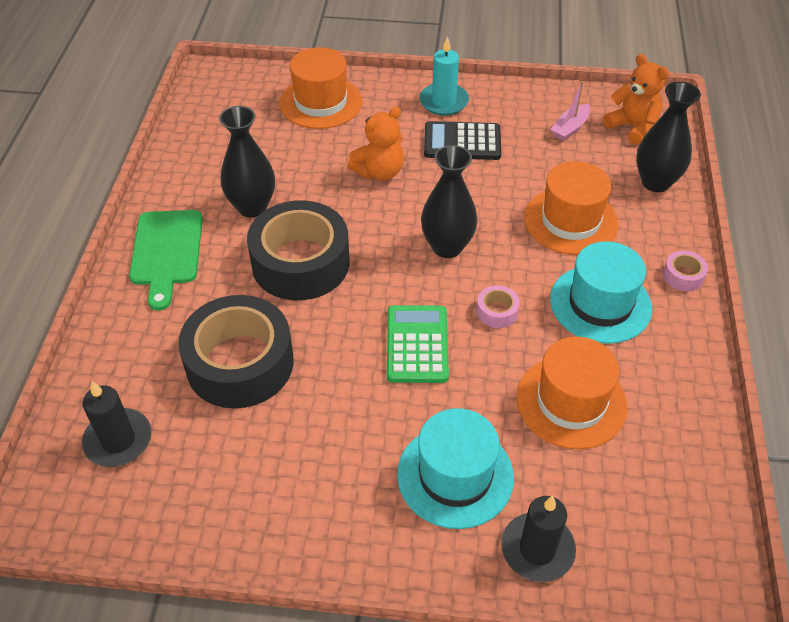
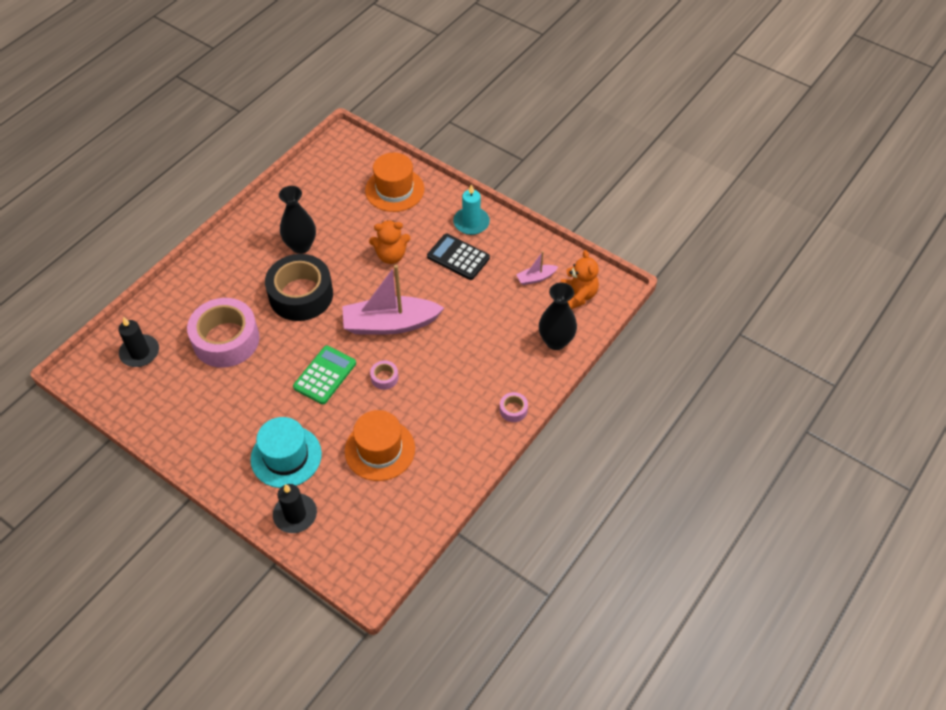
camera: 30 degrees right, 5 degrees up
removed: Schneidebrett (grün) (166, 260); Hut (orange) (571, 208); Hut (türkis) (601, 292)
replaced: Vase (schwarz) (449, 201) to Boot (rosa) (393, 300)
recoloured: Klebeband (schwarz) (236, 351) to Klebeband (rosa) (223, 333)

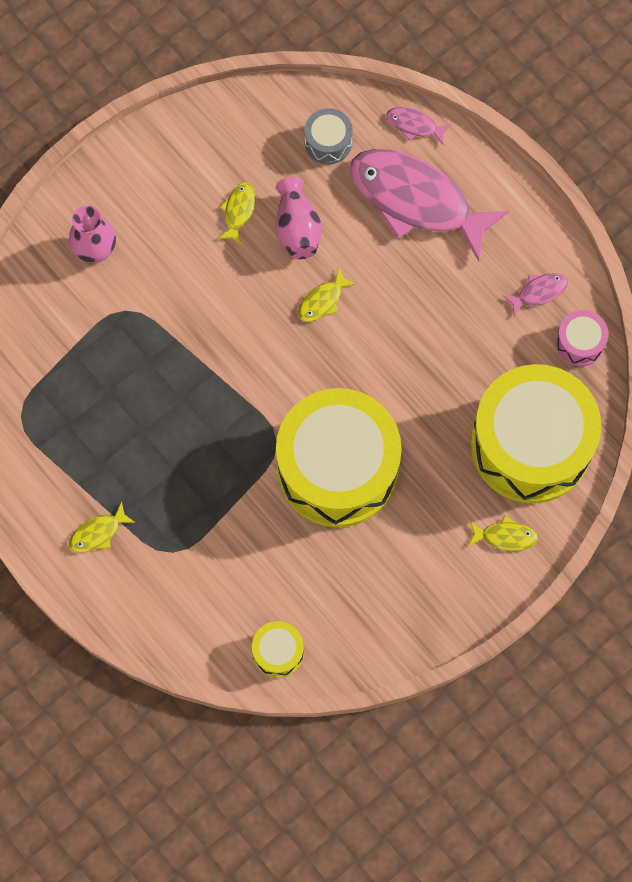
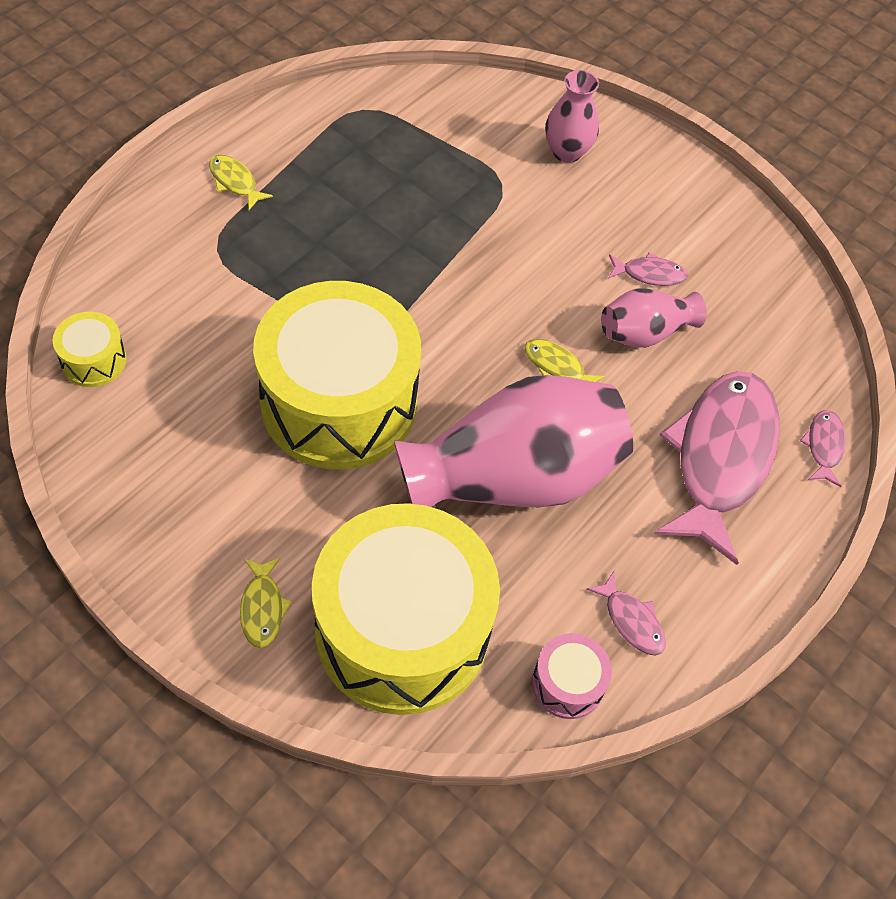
camera: 75 degrees right, 15 degrees down
removed: Trommel (grau) (329, 136)
added: Vase (rosa) (513, 441)
recoloured: Fisch (gelb) (237, 213) to Fisch (rosa) (648, 269)

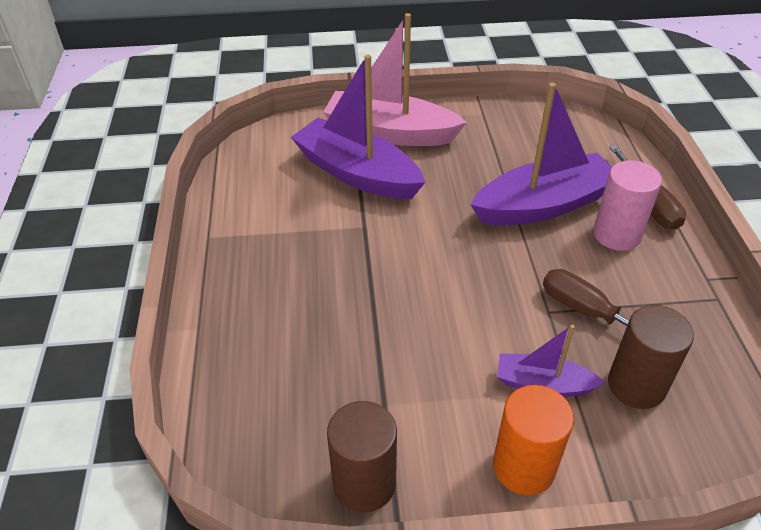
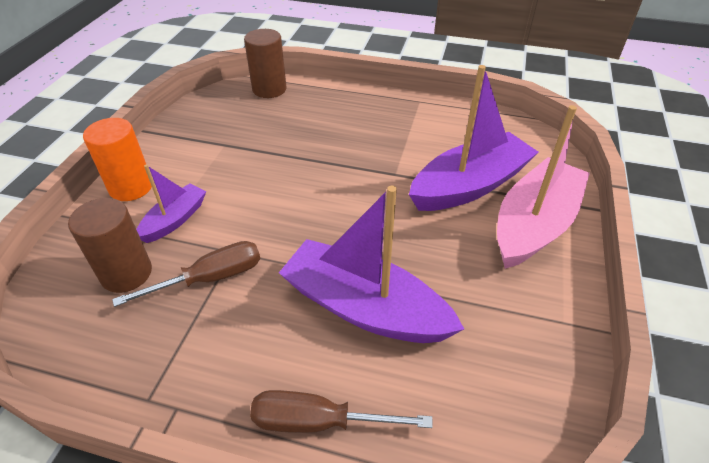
camera: 110 degrees right, 0 degrees up
removed: Vollzylinder (rosa) (627, 205)
moved: Vollzylinder (braun) (362, 456) to (265, 63)
turned: Boot (lila) (541, 154) = (371, 264) 120 degrees clockwise

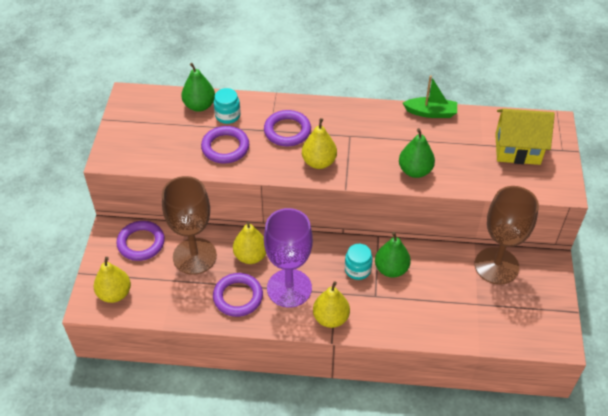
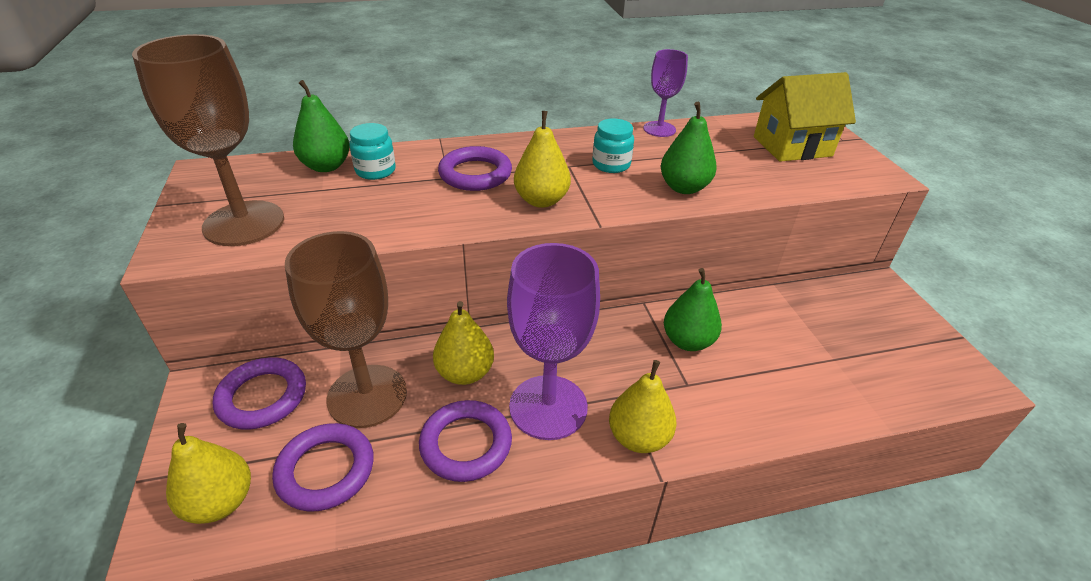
camera: 20 degrees left, 10 degrees down
moved: Ring (lila) (225, 145) to (323, 467); Einmachglas (türkis) (359, 262) to (613, 146); Kelch (braun) (507, 235) to (208, 140)
replaced: Boot (grün) (430, 96) to Kelch (lila) (665, 93)

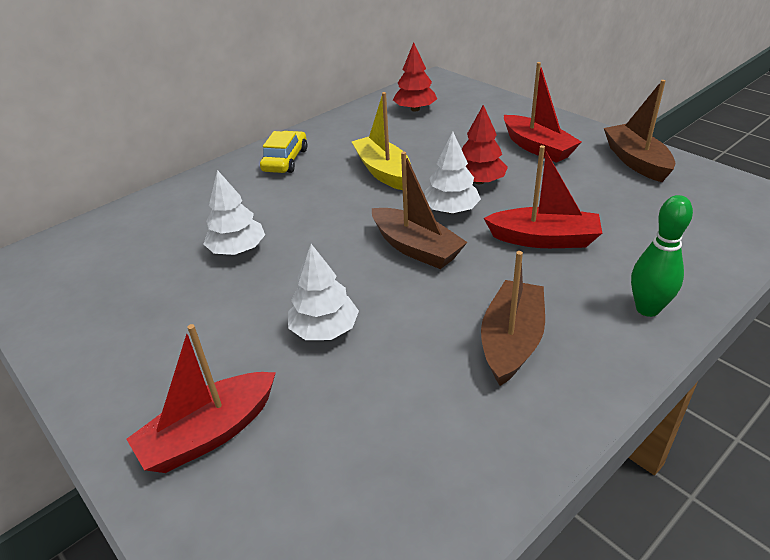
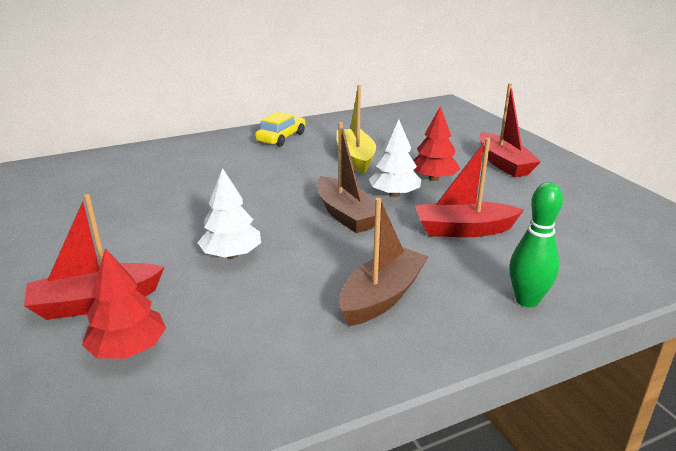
camera: 15 degrees right, 10 degrees down
removed: Baum (weiß) (234, 212); Boot (braun) (639, 131)
moved: Baum (rot) (415, 77) to (124, 303)
turned: Boot (rot) (543, 196) = (469, 187) 150 degrees clockwise

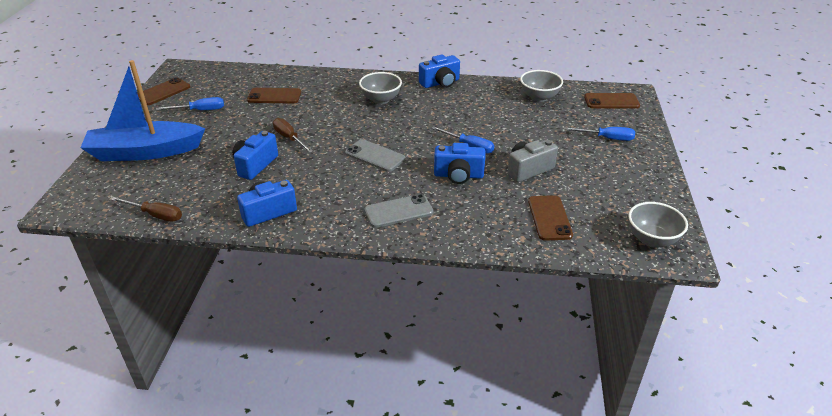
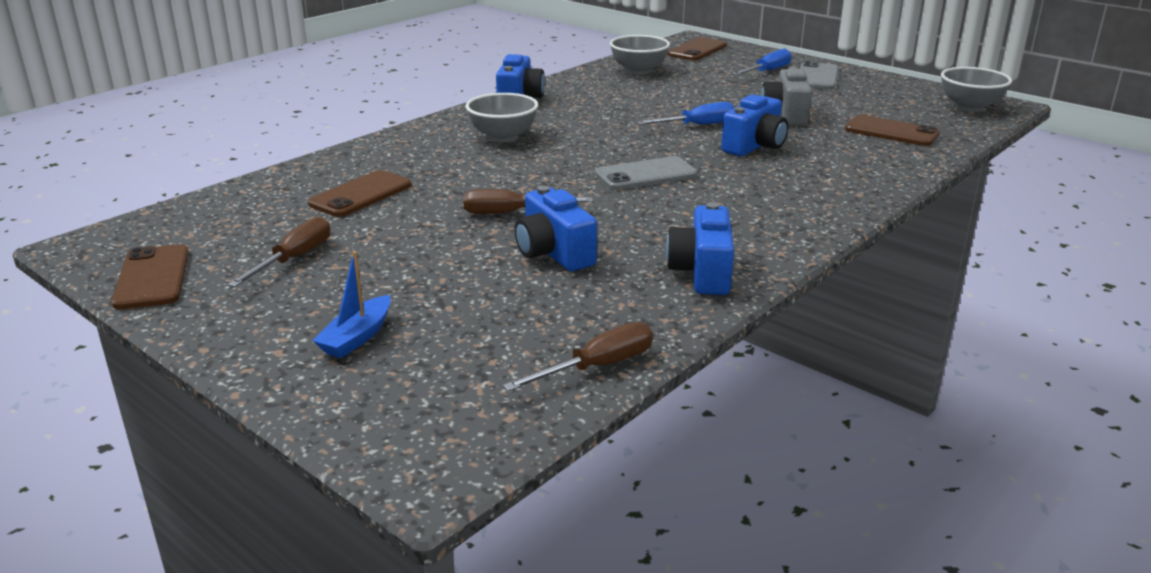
camera: 55 degrees left, 10 degrees down
moved: Handy (grau) (398, 211) to (819, 75)
recoloured: Schraubenzieher (blau) (190, 103) to Schraubenzieher (braun) (279, 252)
resized: Boot (blau) (142, 110) = (352, 304) x0.40

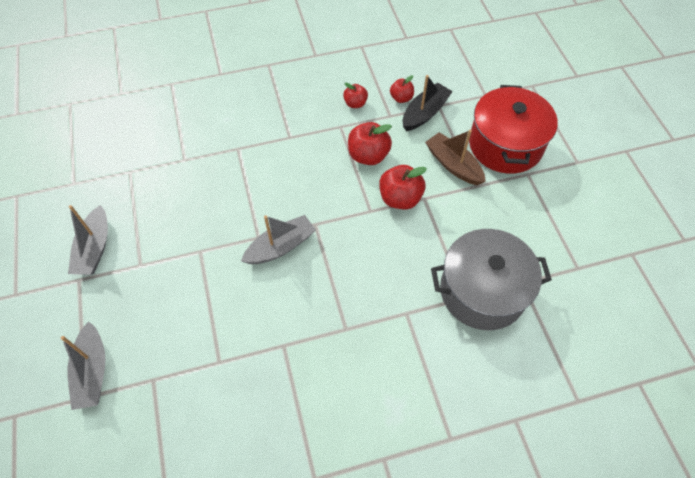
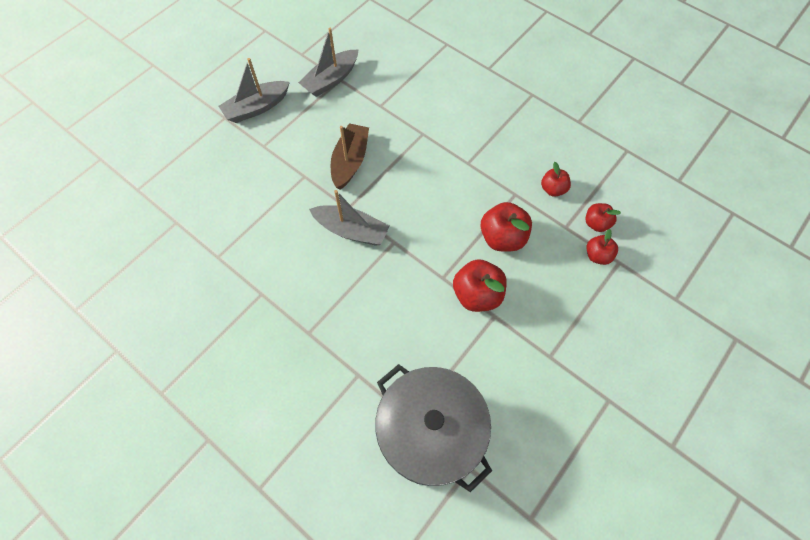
camera: 55 degrees right, 5 degrees up
removed: Kochtopf (rot) (513, 129)
moved: Boot (grau) (83, 365) to (328, 62); Boot (braun) (455, 157) to (350, 156)
replaced: Boot (schwarz) (428, 103) to Apfel (rot) (602, 247)

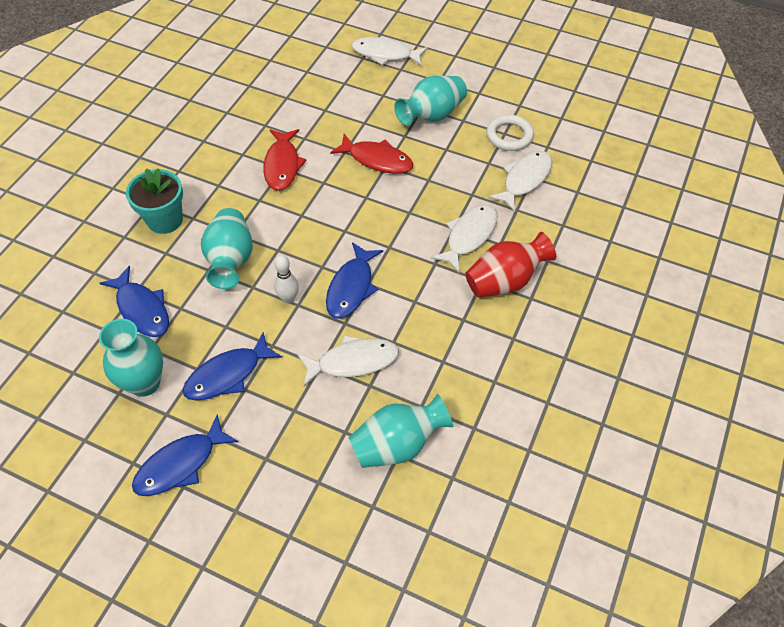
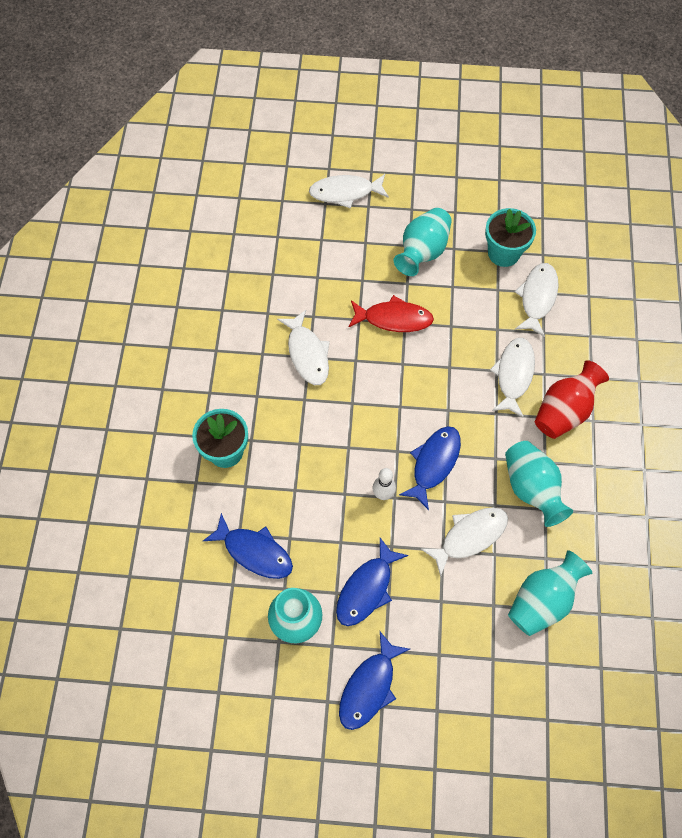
camera: 20 degrees left, 10 degrees up
moved: Vase (türkis) (227, 248) to (539, 484)
replaced: Ring (weiß) (510, 133) to Blumentopf (türkis) (510, 237)
recoloured: Fisch (rot) (285, 160) to Fisch (weiß) (303, 347)
turned: Fisch (blau) (354, 280) = (430, 468) 150 degrees counterclockwise

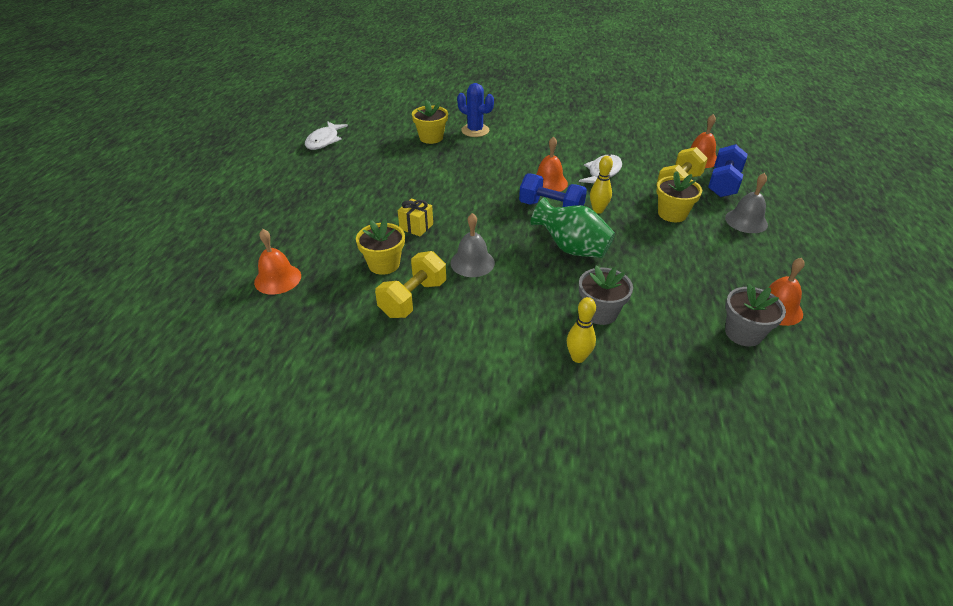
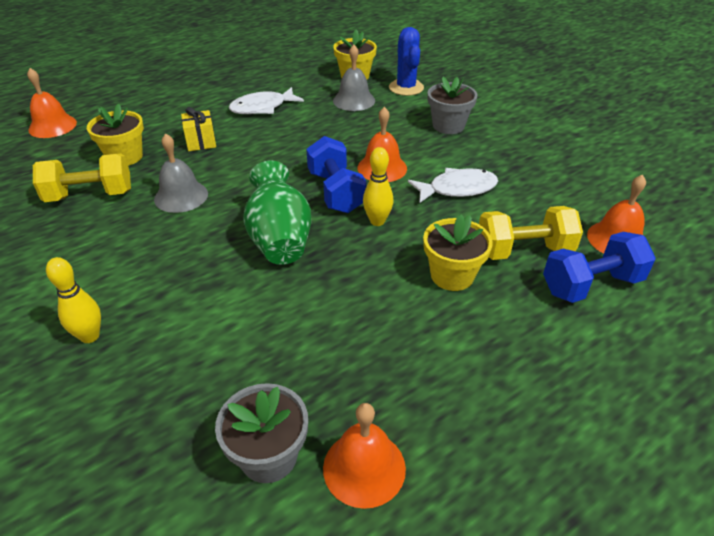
camera: 45 degrees right, 0 degrees up
moved: Fisch (weiß) (326, 135) to (266, 100); Blumentopf (grau) (606, 295) to (453, 105); Glocke (grau) (746, 203) to (354, 78)

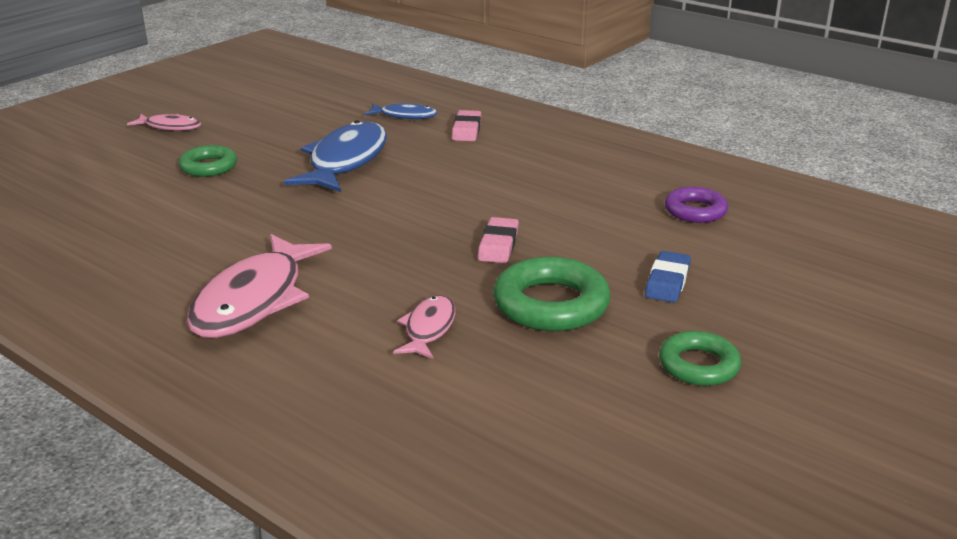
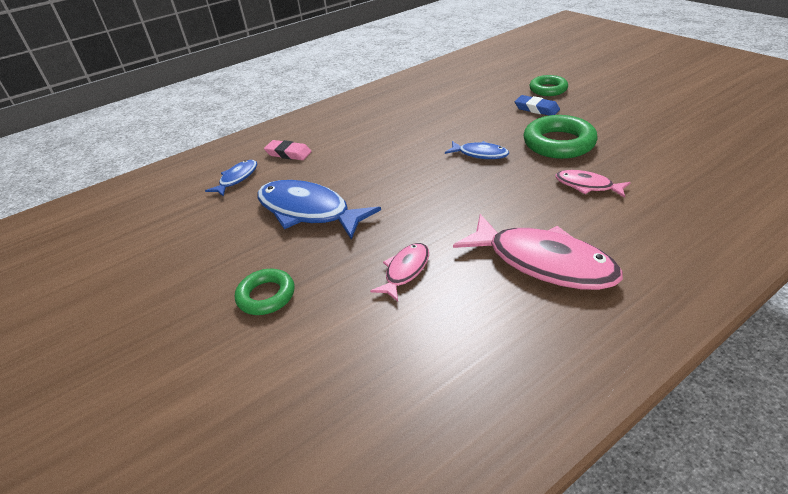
camera: 70 degrees left, 10 degrees up
removed: Ring (lila) (696, 205)
moved: Fisch (rosa) (164, 122) to (399, 272); Ring (grün) (700, 358) to (548, 85)
replaced: Radiergummi (rosa) (498, 240) to Fisch (blau) (477, 150)

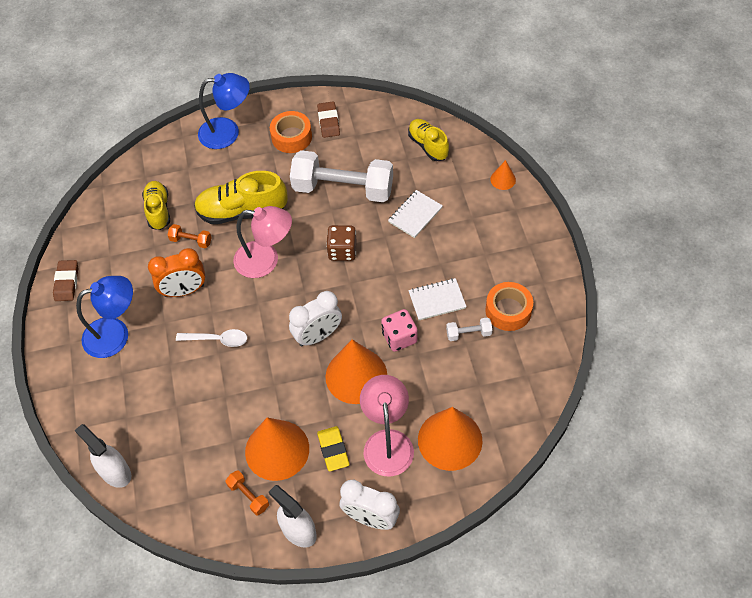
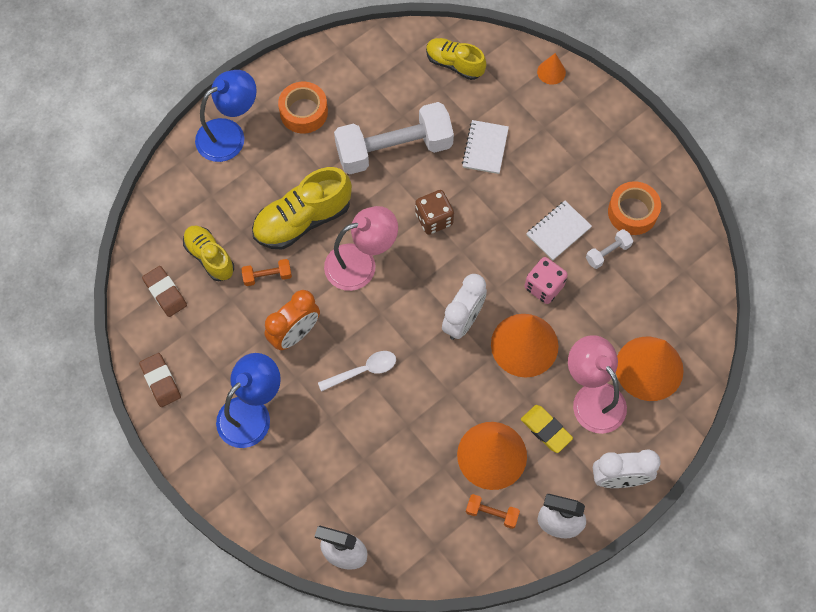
camera: 30 degrees left, 10 degrees up
moved: Radiergummi (braun) (328, 119) to (164, 291)

